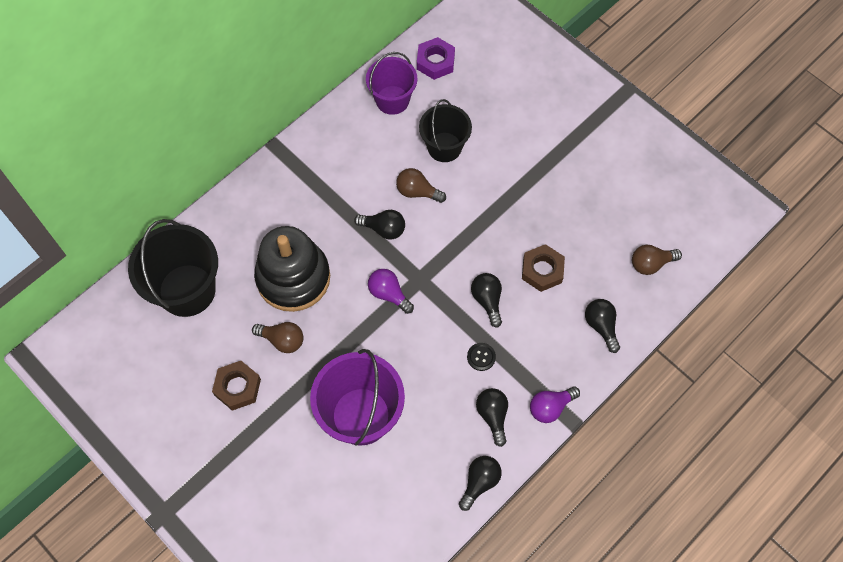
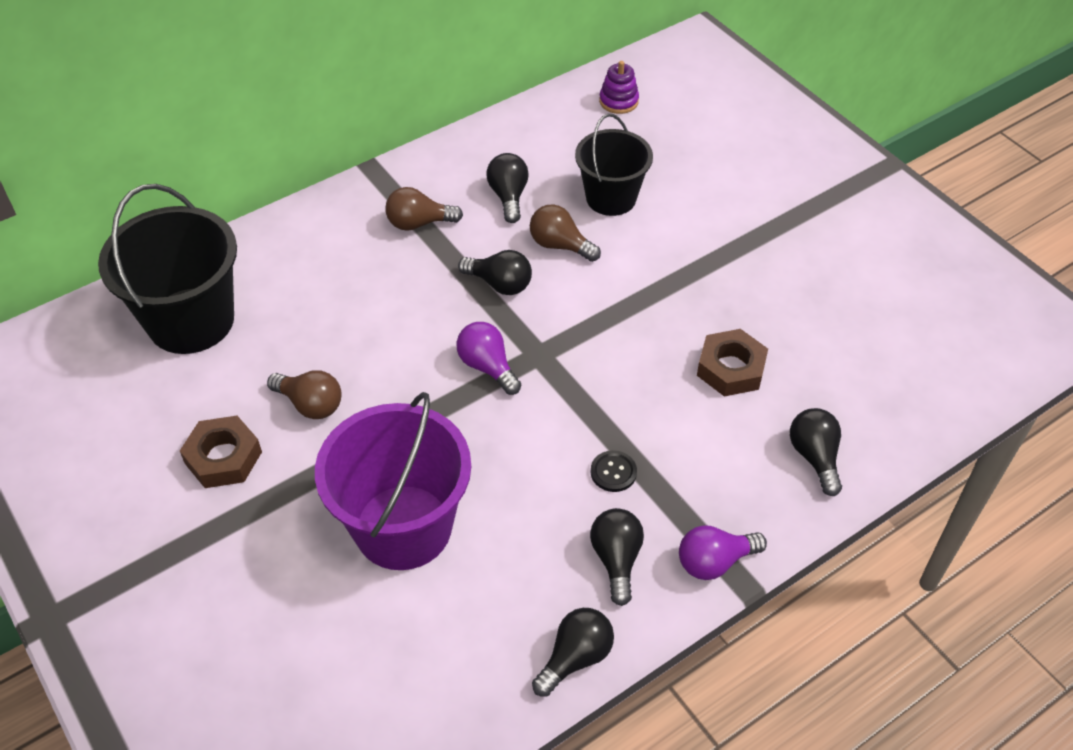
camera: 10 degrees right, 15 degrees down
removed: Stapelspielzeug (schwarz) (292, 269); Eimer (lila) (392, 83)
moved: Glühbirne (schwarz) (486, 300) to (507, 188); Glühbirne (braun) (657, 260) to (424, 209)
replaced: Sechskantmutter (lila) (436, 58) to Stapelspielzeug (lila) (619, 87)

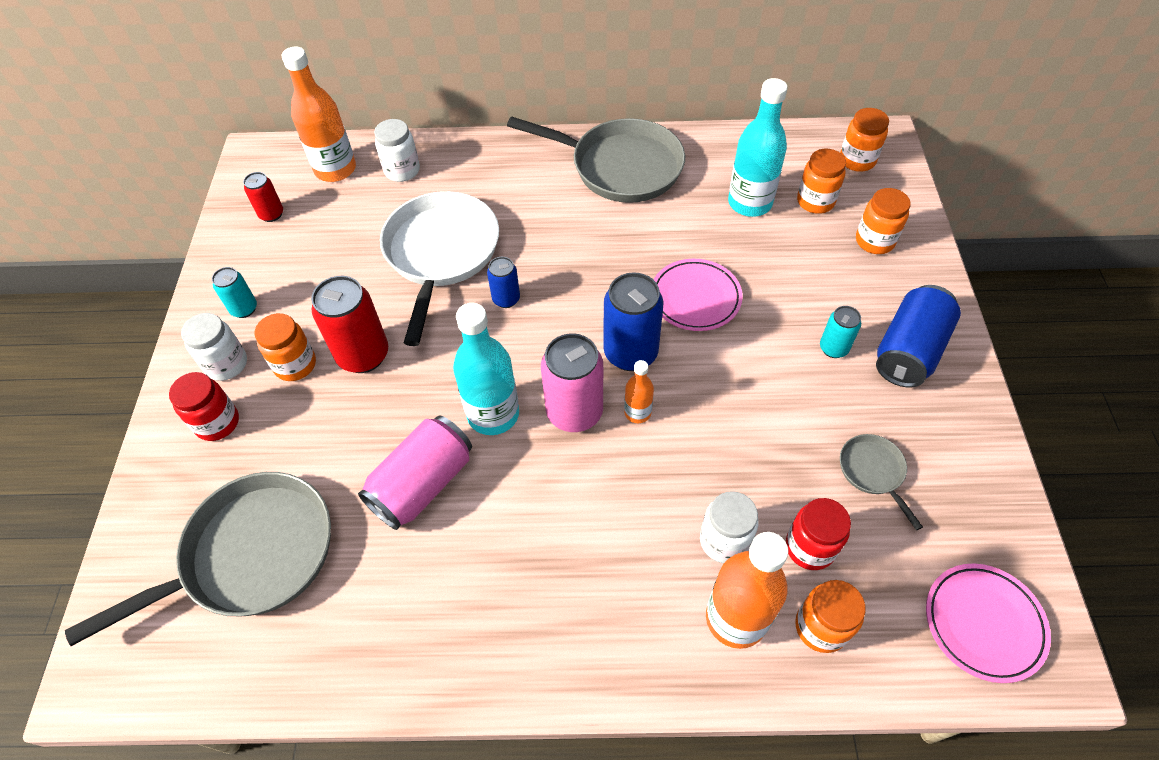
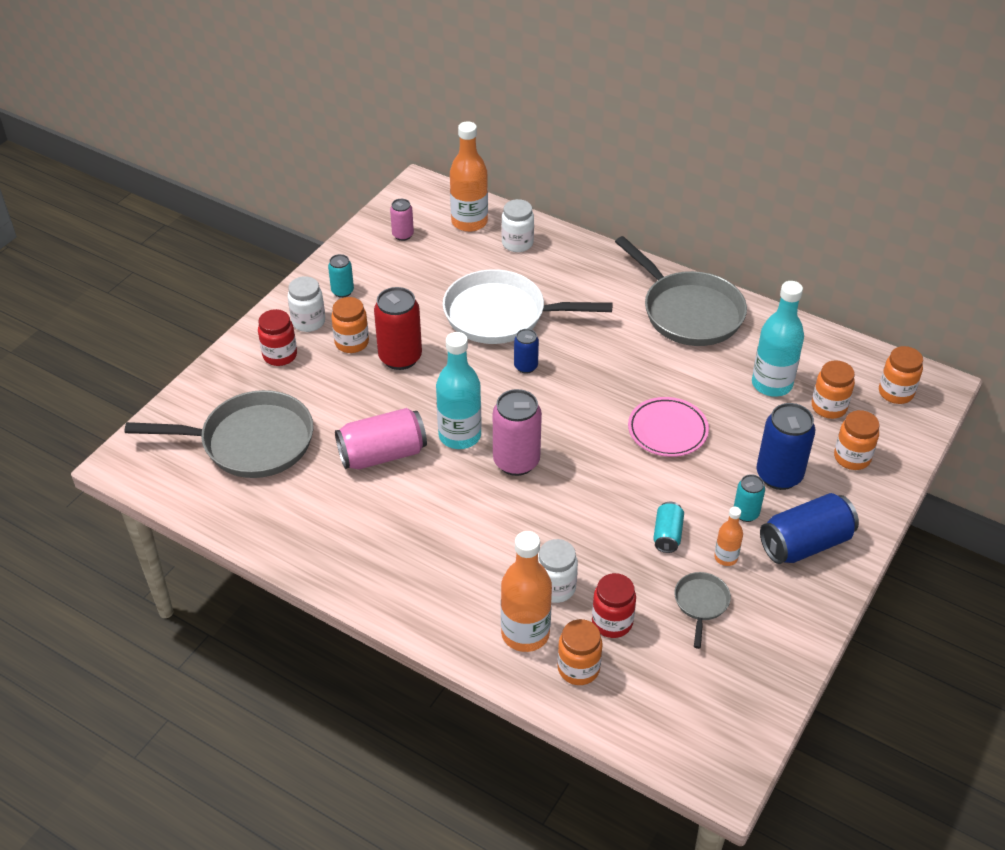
camera: 30 degrees right, 10 degrees down
removed: Teller (rosa) (988, 623)
added: Dose (türkis) (668, 527)
moved: Dose (blau) (633, 321) to (786, 446); Flasche (orange) (639, 391) to (728, 536)
recoloured: Dose (rot) (263, 197) to Dose (rosa) (402, 220)
turned: Pfanne (weiß) (439, 268) = (528, 306) 120 degrees counterclockwise

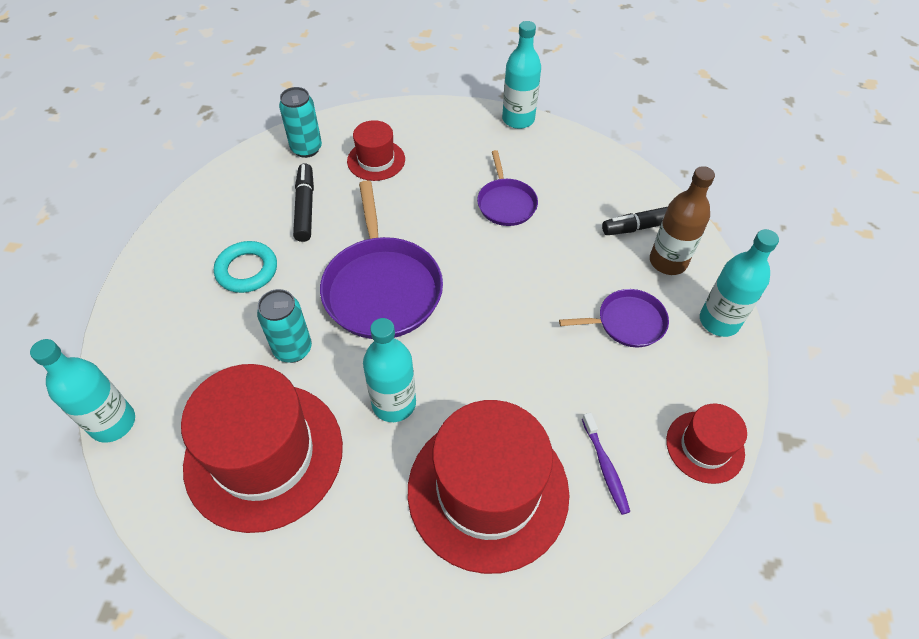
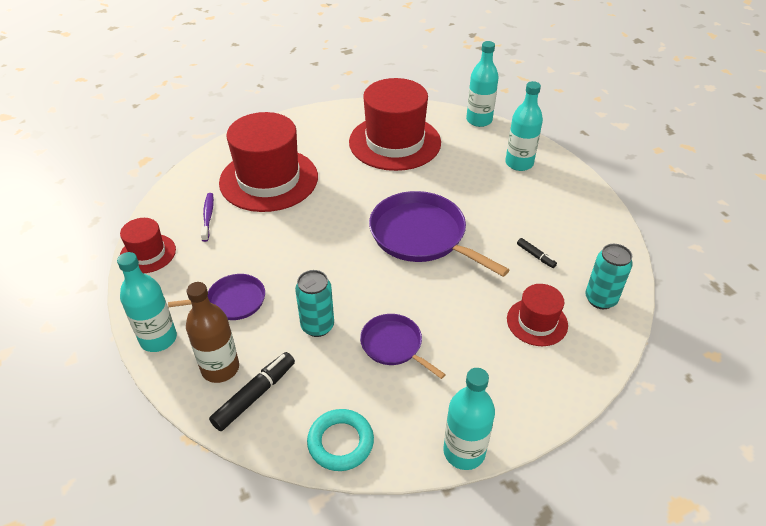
camera: 145 degrees right, 10 degrees down
moved: Ring (türkis) (245, 267) to (340, 440); Dose (türkis) (284, 326) to (314, 303); Flasche (türkis) (389, 370) to (524, 126)
turned: Pfanne (lila) (614, 318) = (216, 297) 150 degrees counterclockwise; Zahnbürste (lila) (606, 463) = (207, 217) 45 degrees clockwise
resized: Filzstift (schwarz) (303, 202) = (537, 253) x0.54

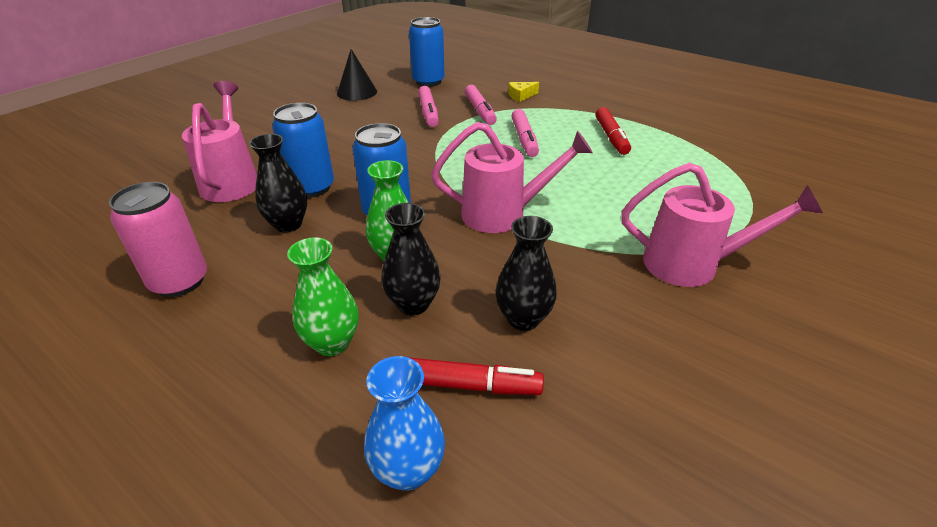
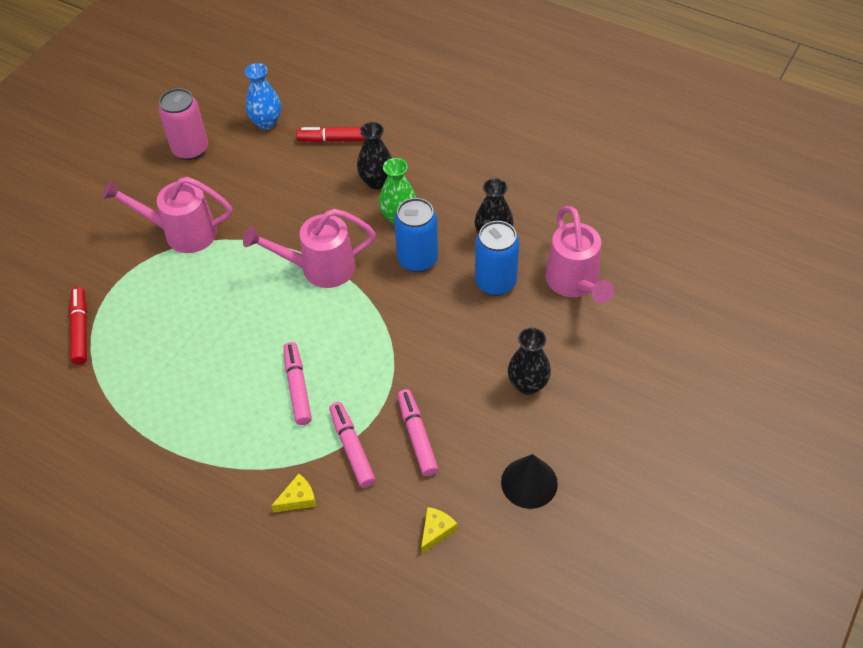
camera: 175 degrees right, 15 degrees up
removed: Vase (grün) (322, 296)
moved: Dose (rosa) (158, 239) to (183, 124); Vase (blau) (404, 423) to (263, 96); Vase (schwarz) (526, 273) to (529, 361); Filzstift (rot) (613, 131) to (78, 326)
replaced: Dose (blau) (427, 52) to Käse (gelb) (439, 530)

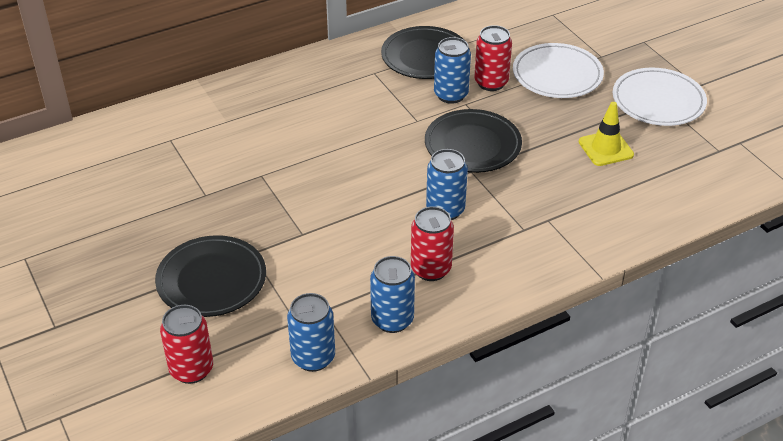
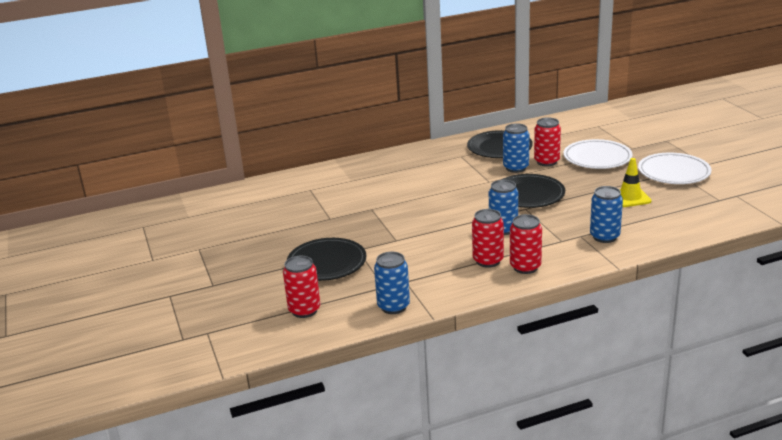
camera: 10 degrees right, 15 degrees down
added: Dose (rot) (526, 244)
moved: Dose (blau) (392, 294) to (606, 214)

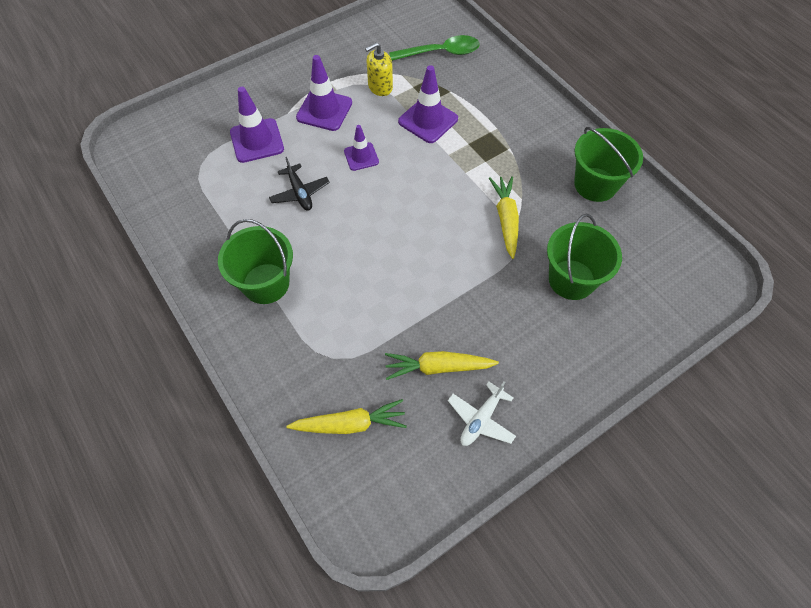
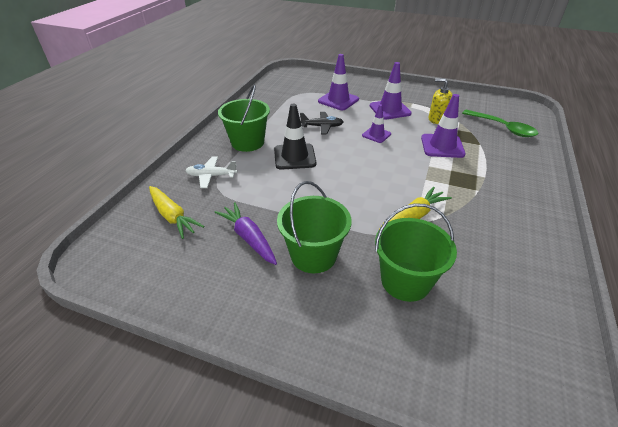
camera: 55 degrees right, 20 degrees down
added: Leitkegel (schwarz) (295, 136)
moved: Flugzeug (weiß) (482, 413) to (211, 172); Eimer (grün) (608, 164) to (314, 227)
recoloured: Karotte (gelb) (442, 365) to Karotte (lila) (245, 233)
turned: Flugzeug (schwarz) (299, 184) = (321, 123) 120 degrees counterclockwise

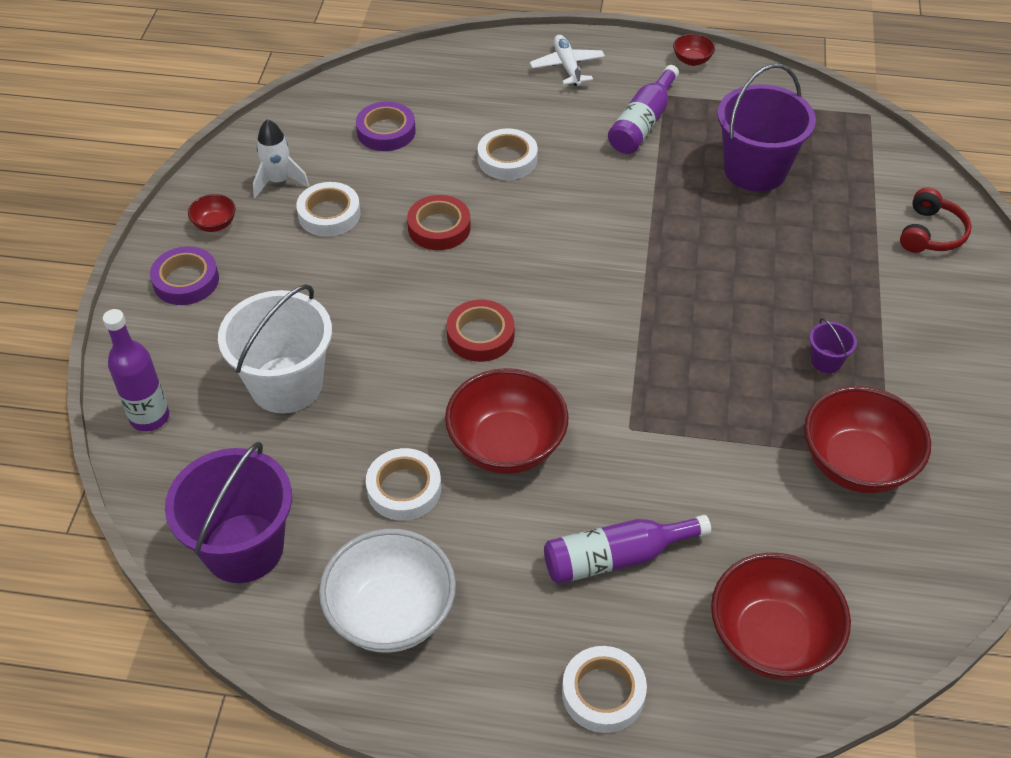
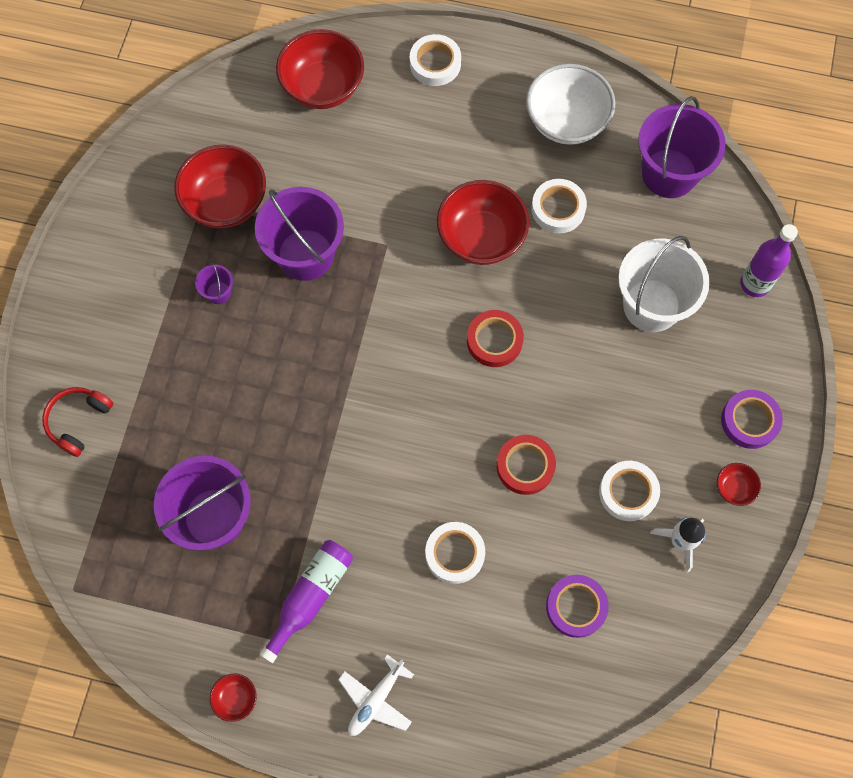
camera: 175 degrees left, 20 degrees up
removed: Flasche (lila) (627, 549)
added: Eimer (lila) (299, 234)
turned: Flugzeug (weiß) (567, 60) = (376, 695) 45 degrees clockwise

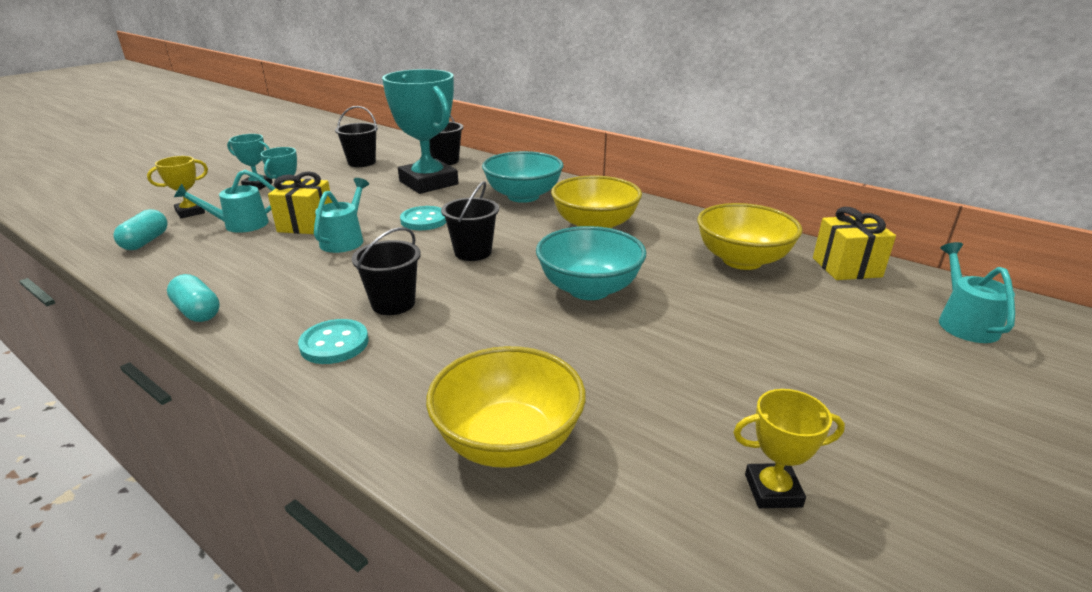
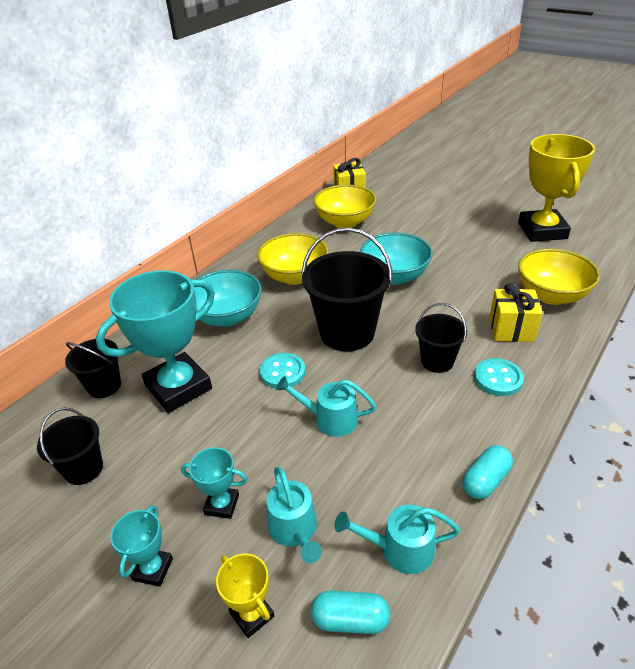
camera: 90 degrees left, 10 degrees up
moved: Geschenk (gelb) (300, 202) to (516, 312); Gießkanne (türkis) (977, 292) to (397, 539)
resized: Eimer (schwarz) (470, 221) = (347, 289) x1.80; Pokal (gelb) (789, 448) = (556, 188) x2.17

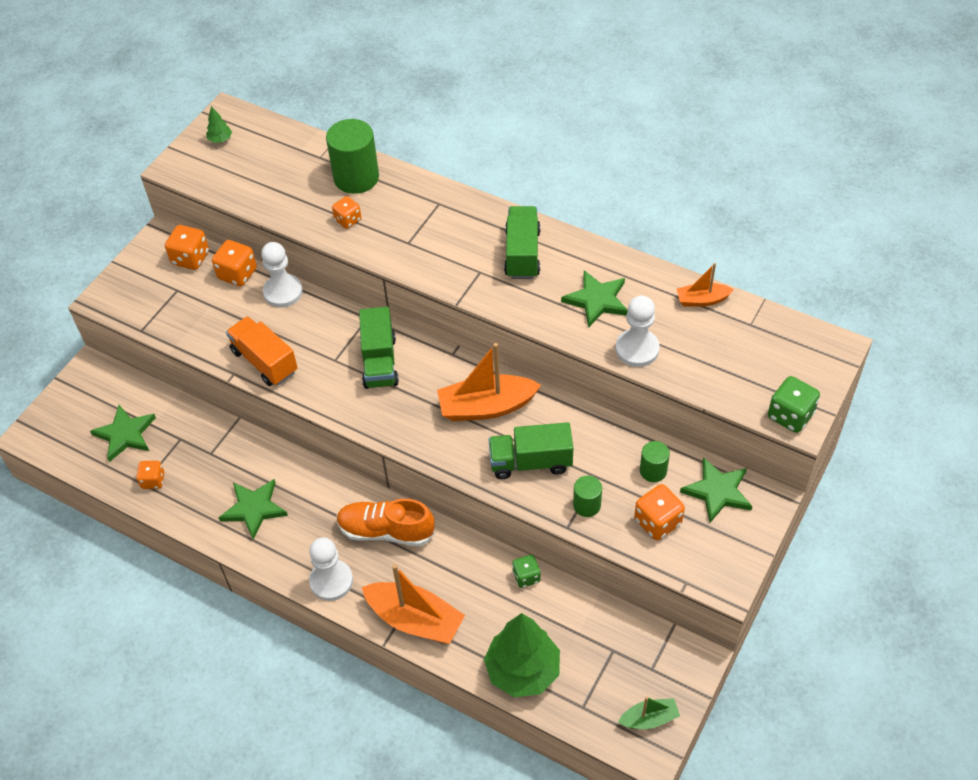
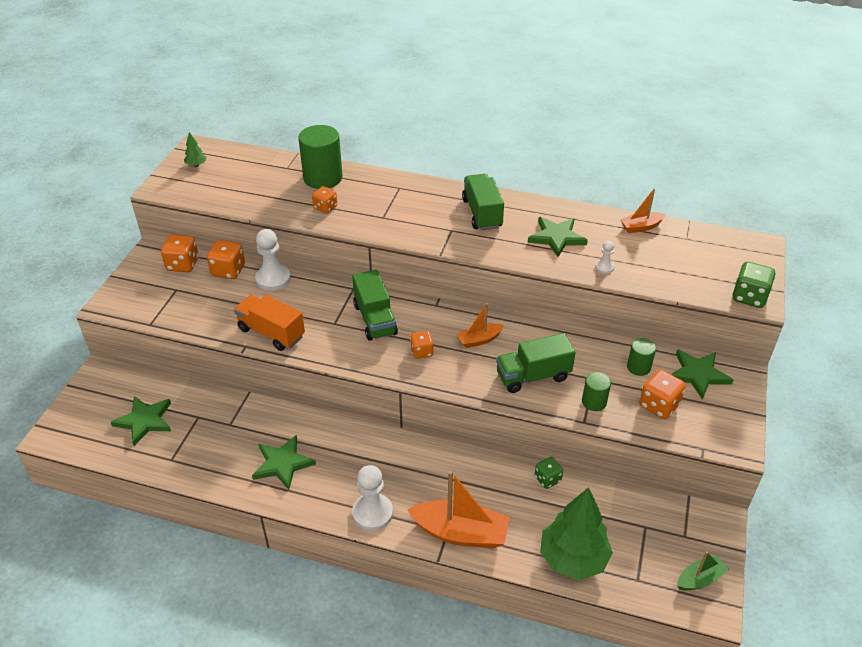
camera: 15 degrees left, 10 degrees down
removed: Schuh (orange) (386, 522)
moved: Spielwürfel (orange) (150, 475) to (422, 345)
resized: Boot (orange) (489, 382) = (480, 325) x0.54; Bauer (weiß) (637, 331) = (604, 257) x0.50

